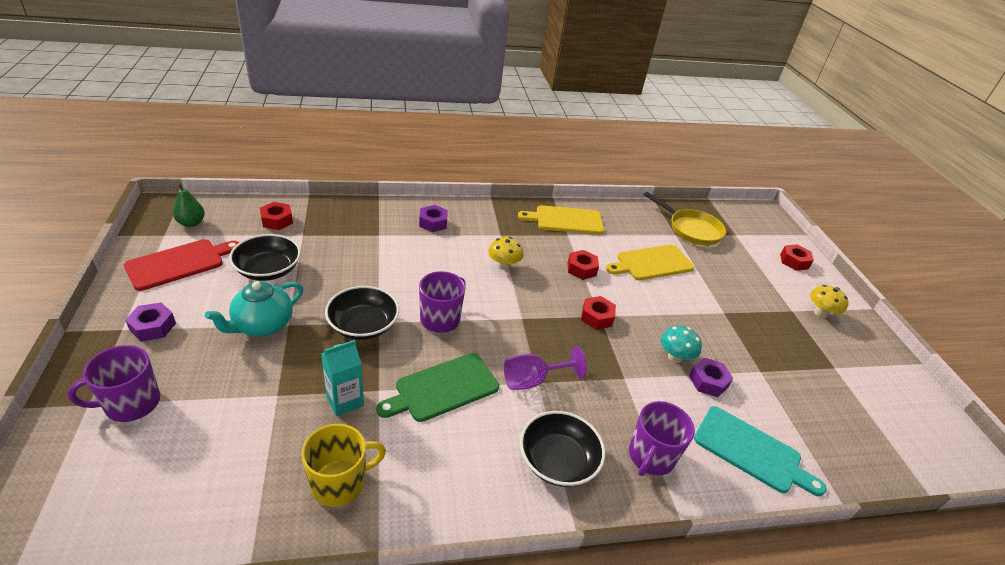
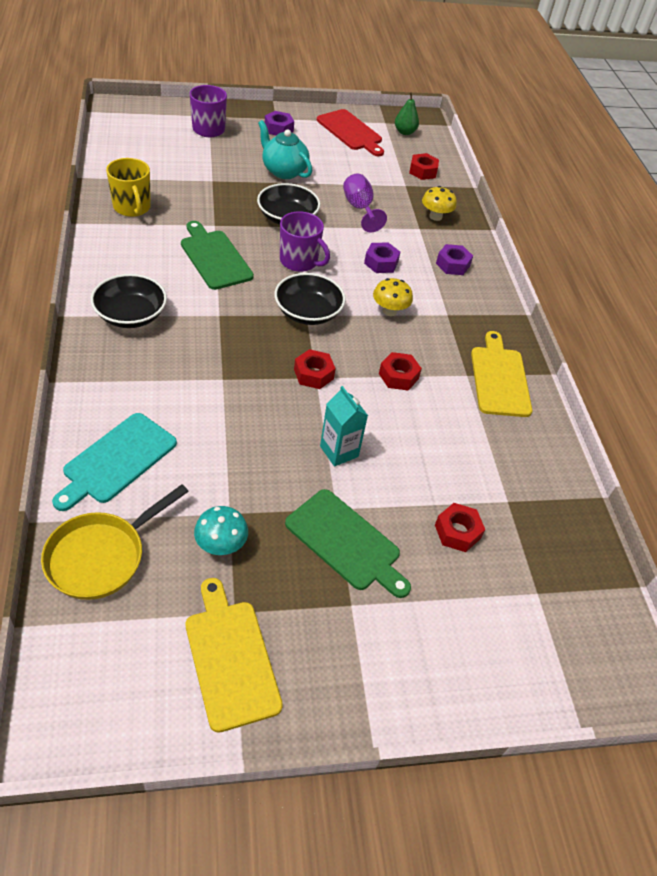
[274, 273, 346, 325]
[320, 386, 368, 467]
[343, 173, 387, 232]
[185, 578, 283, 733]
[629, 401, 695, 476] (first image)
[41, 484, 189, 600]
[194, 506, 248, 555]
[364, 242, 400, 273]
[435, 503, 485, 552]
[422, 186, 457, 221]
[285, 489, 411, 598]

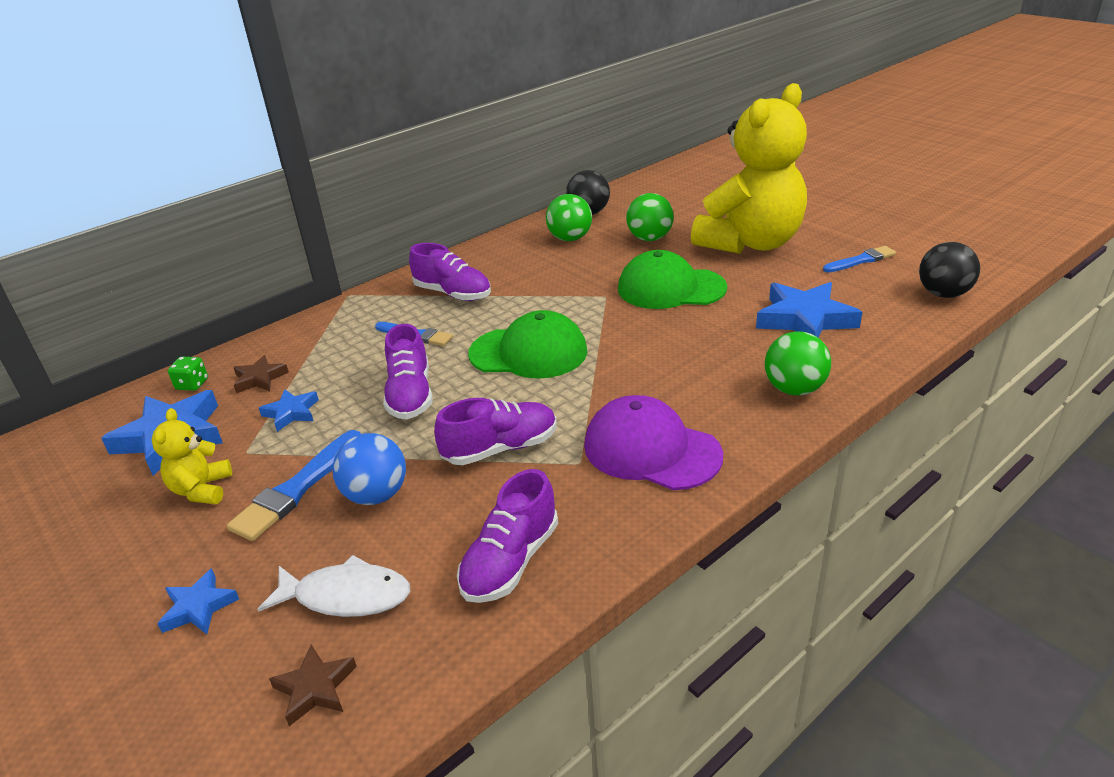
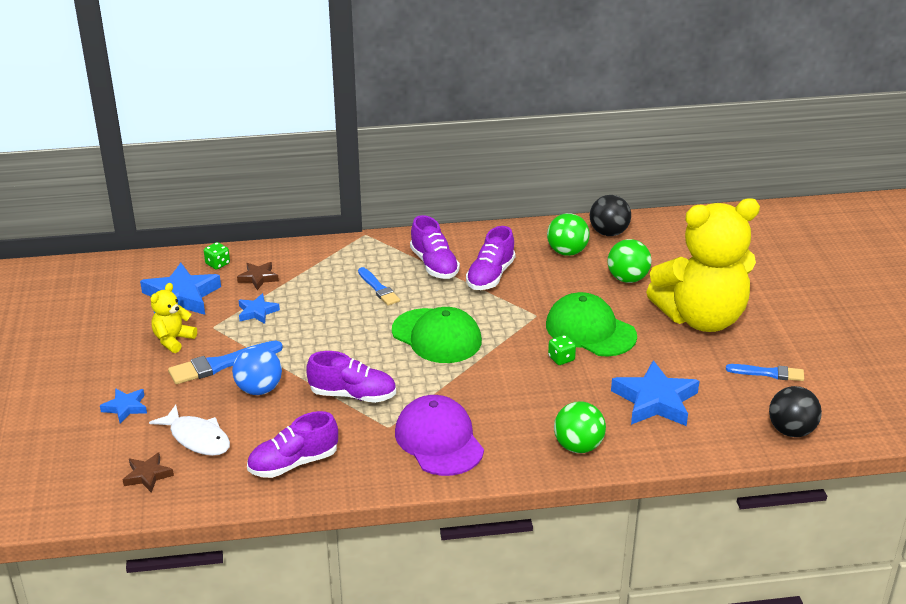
[466, 226, 515, 290]
[548, 335, 576, 365]

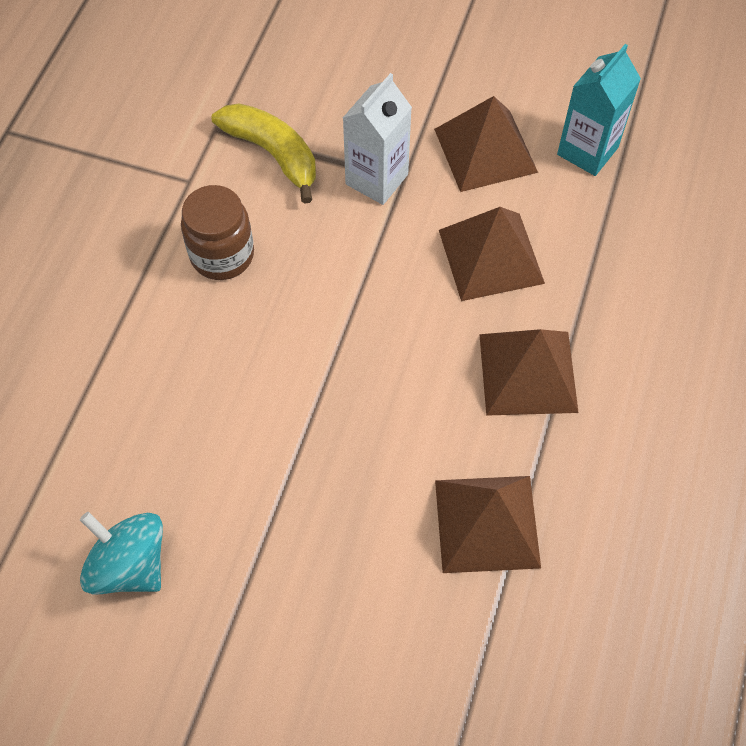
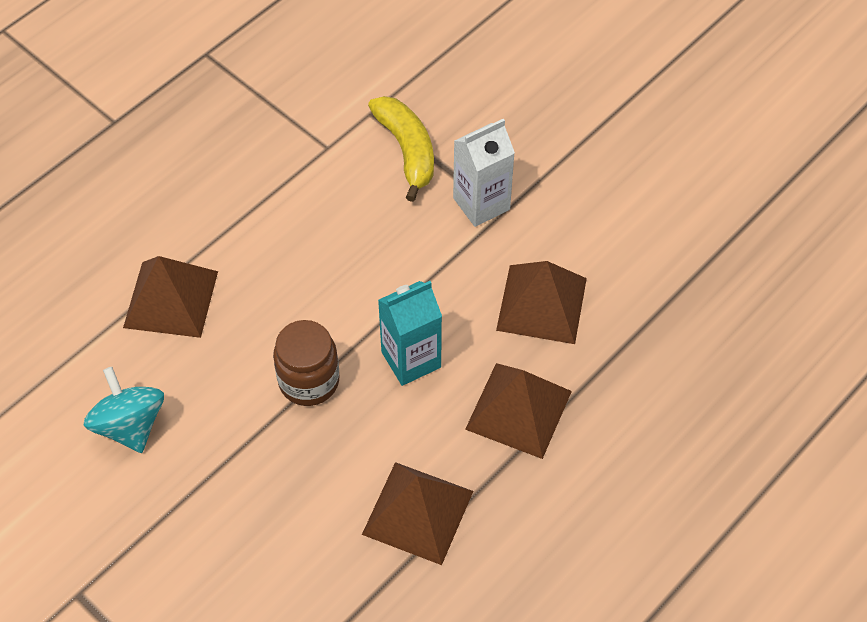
[273, 320, 340, 406]
[123, 256, 218, 338]
[378, 281, 442, 386]

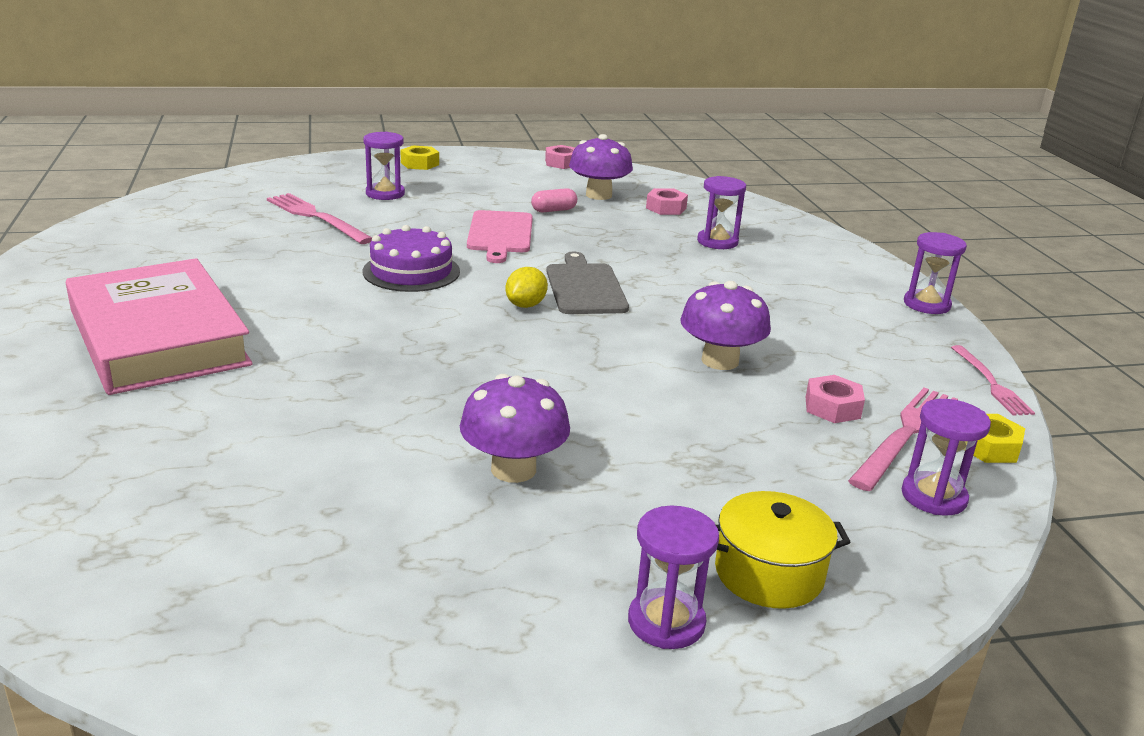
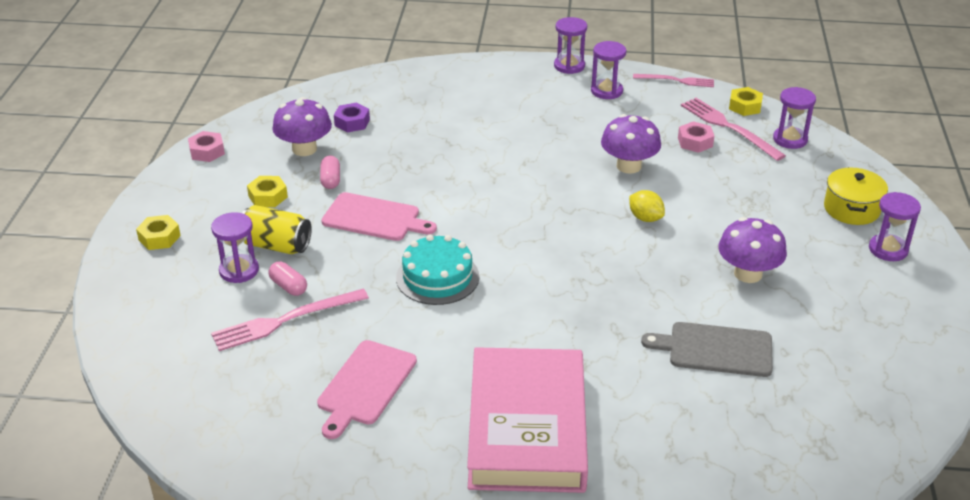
[467, 347, 588, 493]
[396, 235, 479, 305]
[629, 190, 665, 222]
[641, 322, 773, 377]
[334, 103, 370, 132]
[591, 41, 626, 99]
[242, 205, 312, 254]
[247, 176, 288, 207]
[268, 262, 307, 296]
[317, 340, 417, 439]

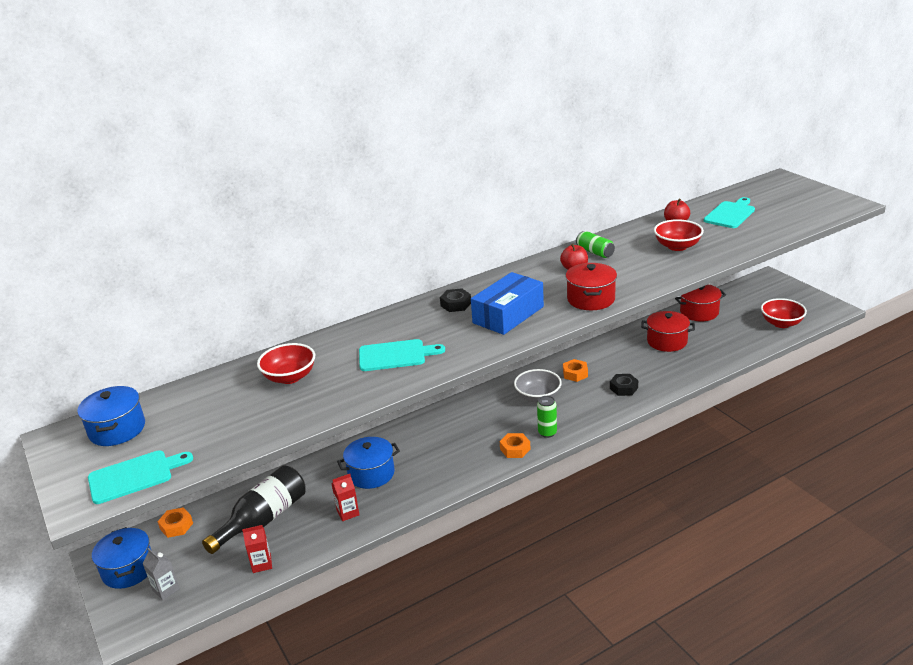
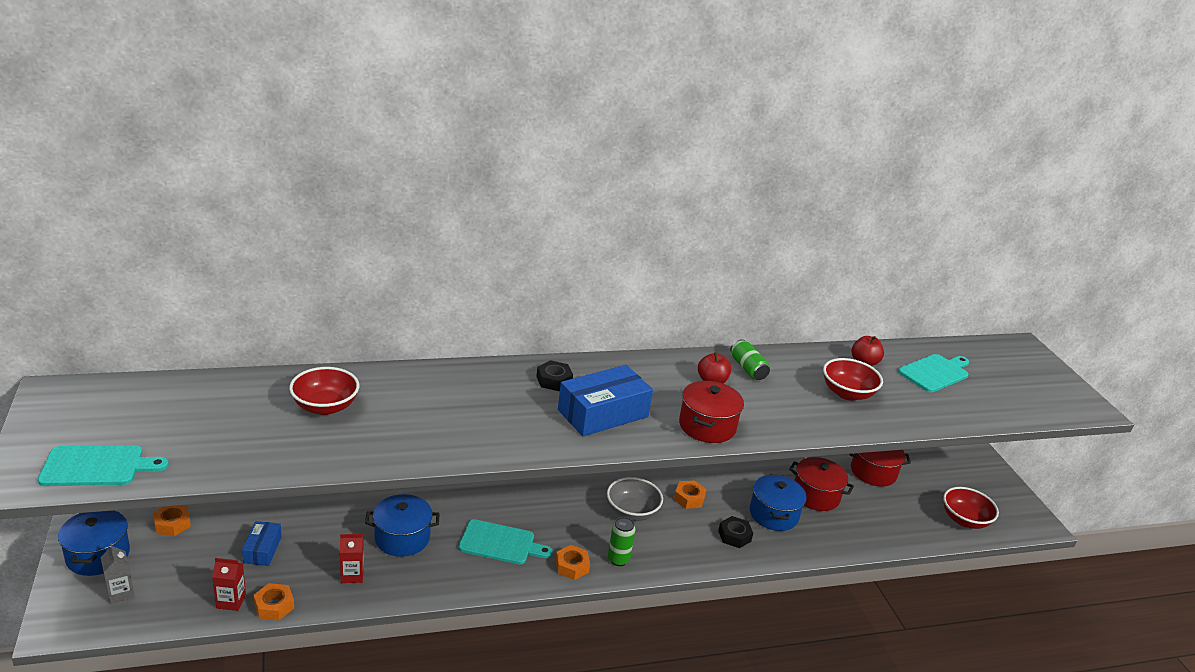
[750, 474, 806, 531]
[242, 521, 282, 566]
[458, 519, 553, 564]
[254, 583, 294, 620]

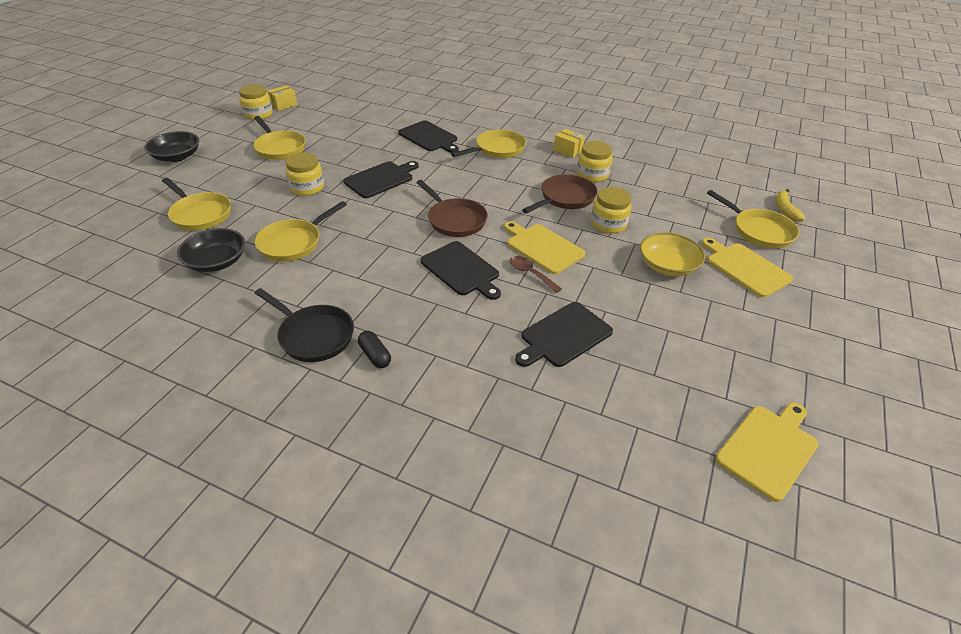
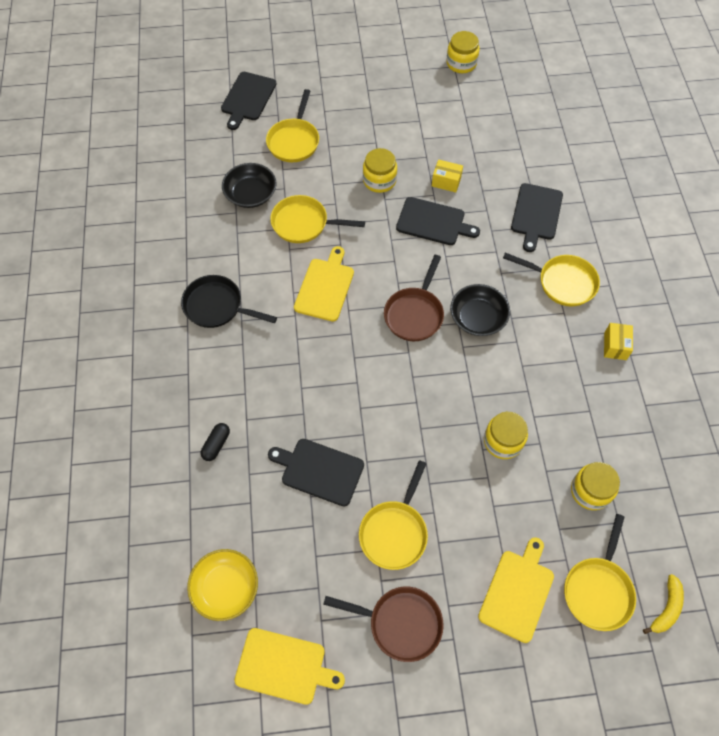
[450, 284, 510, 336]
[359, 460, 428, 570]
[181, 275, 277, 328]
[432, 159, 463, 192]
[201, 423, 230, 461]
[221, 72, 277, 130]
[294, 246, 354, 322]
[510, 256, 562, 293] (first image)
[323, 587, 444, 662]
[571, 462, 620, 510]
[187, 549, 258, 621]
[643, 574, 684, 634]

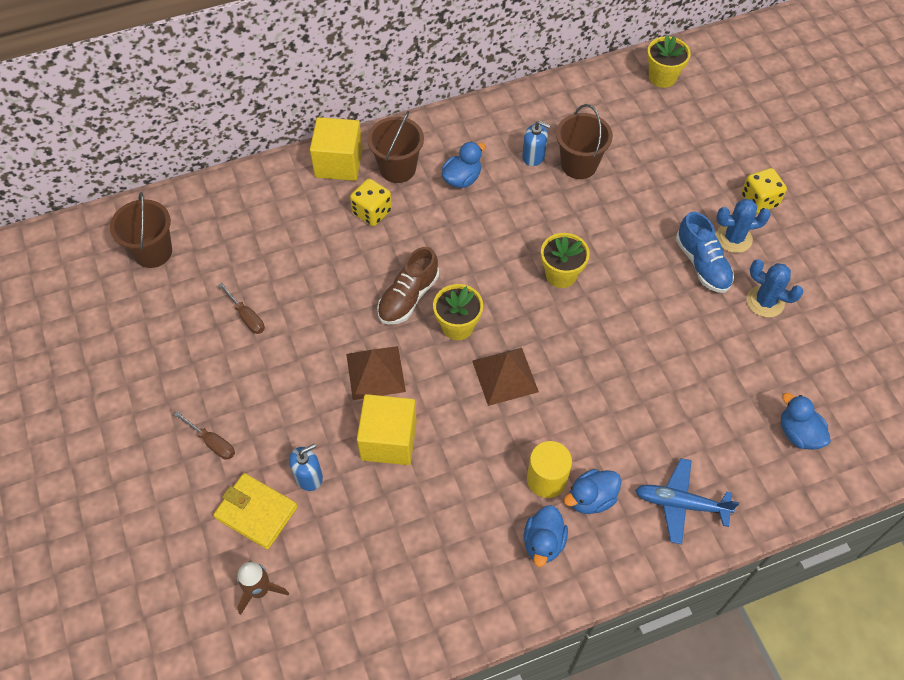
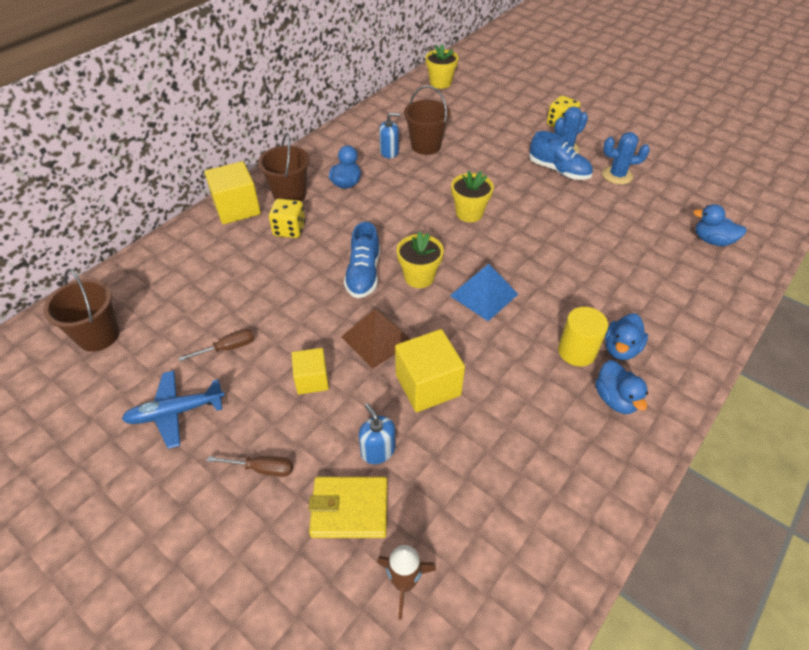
[179, 329, 254, 361]
[359, 403, 395, 464]
[344, 222, 380, 298]
[450, 264, 518, 321]
[122, 370, 225, 449]
[291, 348, 329, 395]

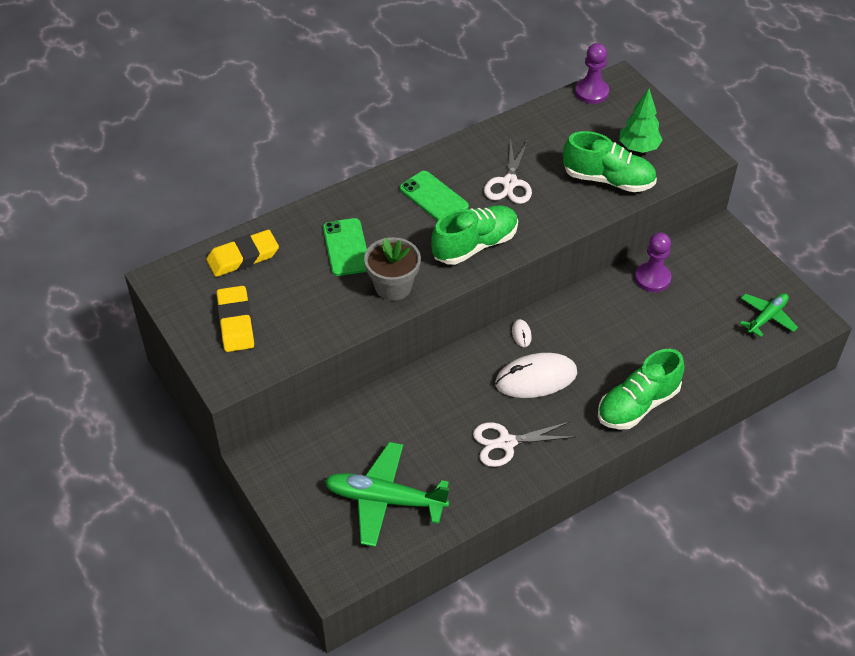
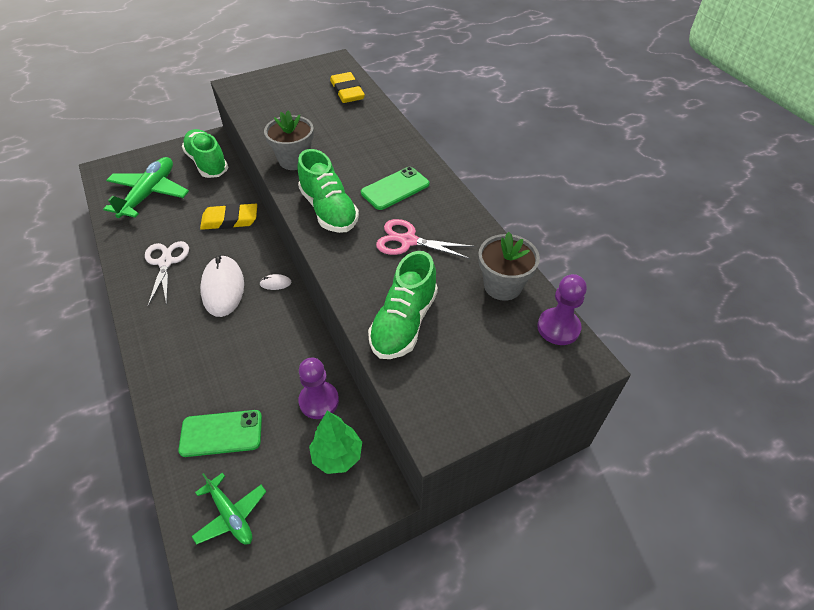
[200, 203, 257, 230]
[178, 410, 262, 457]
[376, 219, 474, 259]
[182, 129, 228, 178]
[309, 411, 362, 474]
[478, 232, 540, 301]

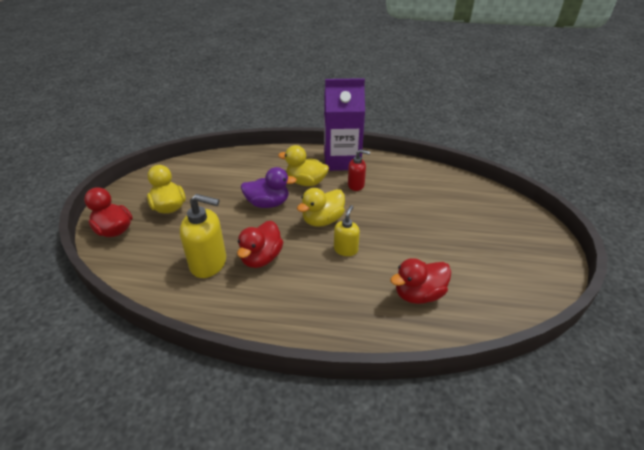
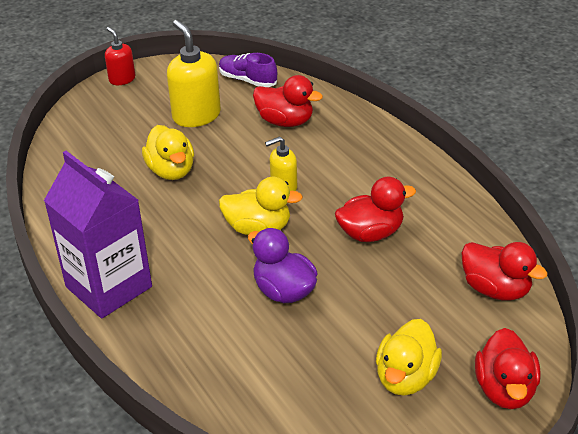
[167, 20, 221, 127]
[142, 125, 194, 180]
[105, 27, 135, 85]
[219, 53, 277, 87]
[461, 242, 548, 301]

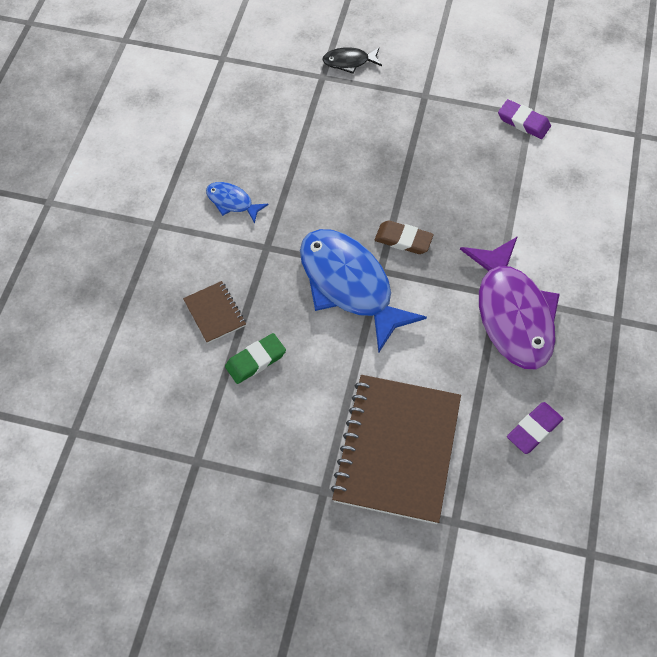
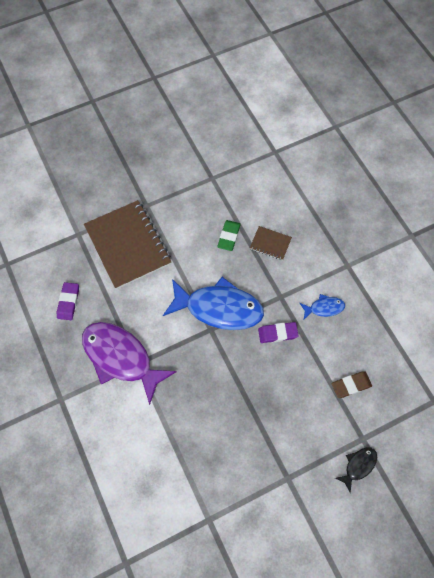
[332, 371, 372, 398]
[258, 322, 299, 343]

